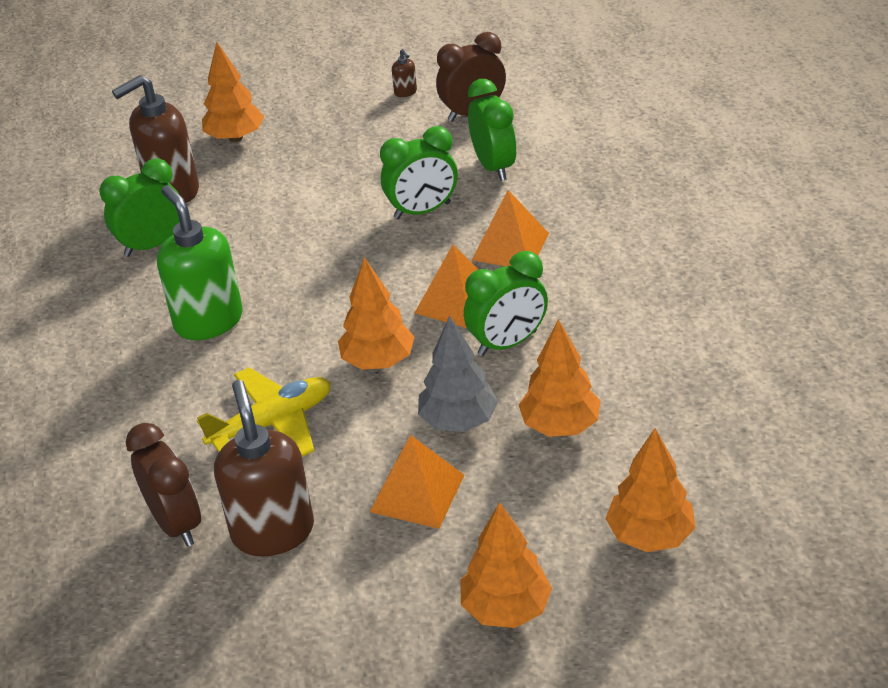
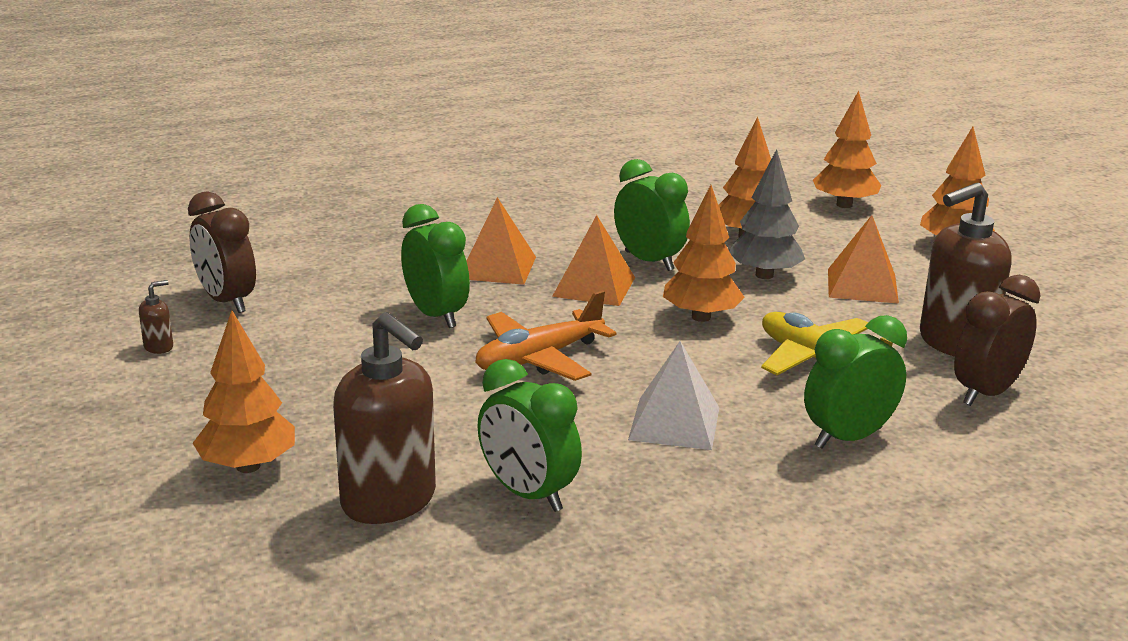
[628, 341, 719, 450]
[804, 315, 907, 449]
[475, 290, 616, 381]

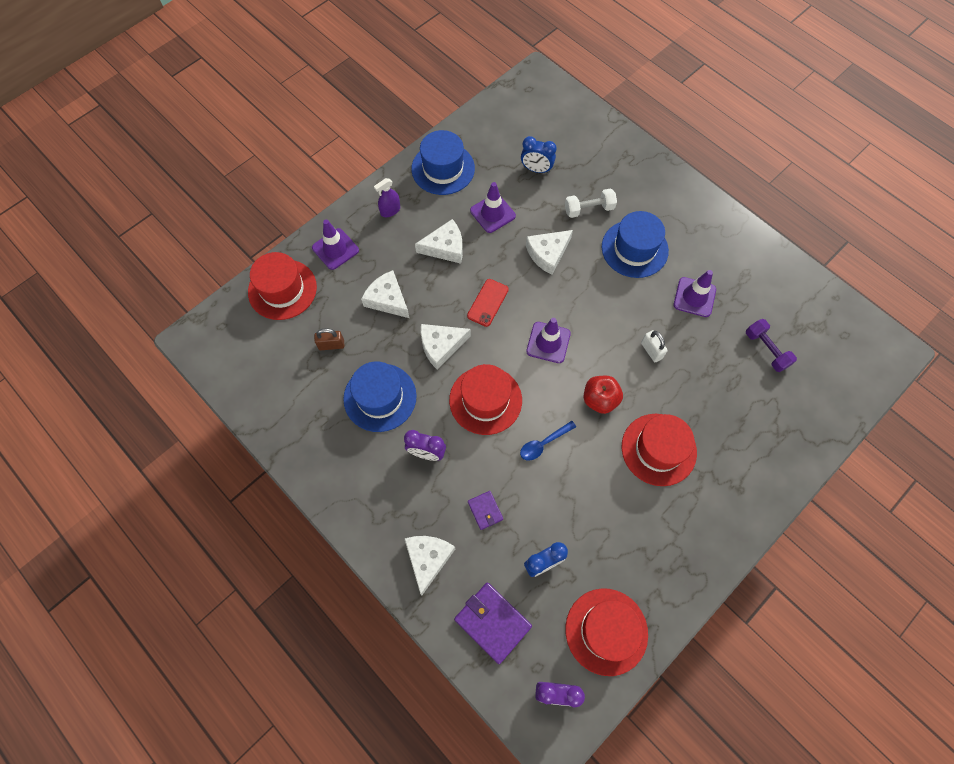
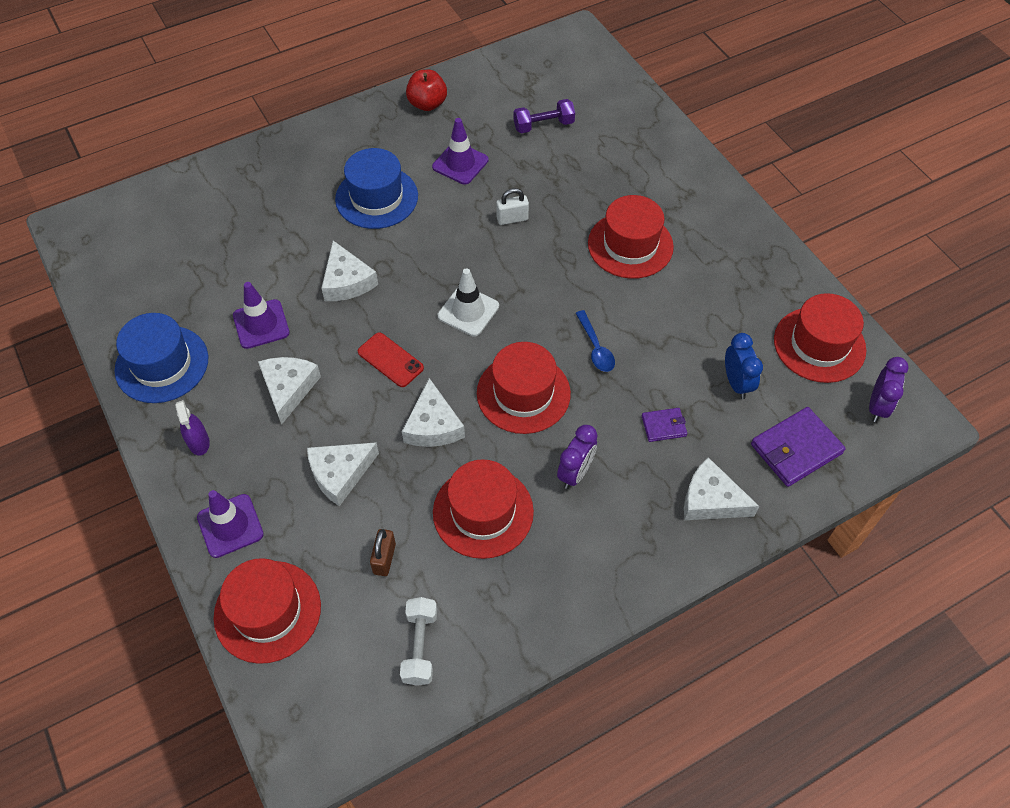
[433, 459, 534, 559]
[521, 136, 557, 173] (first image)
[438, 268, 499, 337]
[400, 597, 437, 686]
[406, 70, 447, 111]

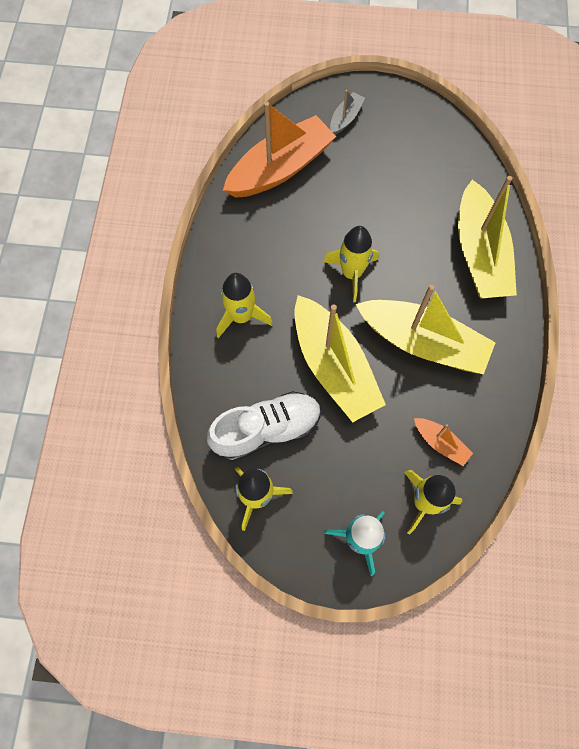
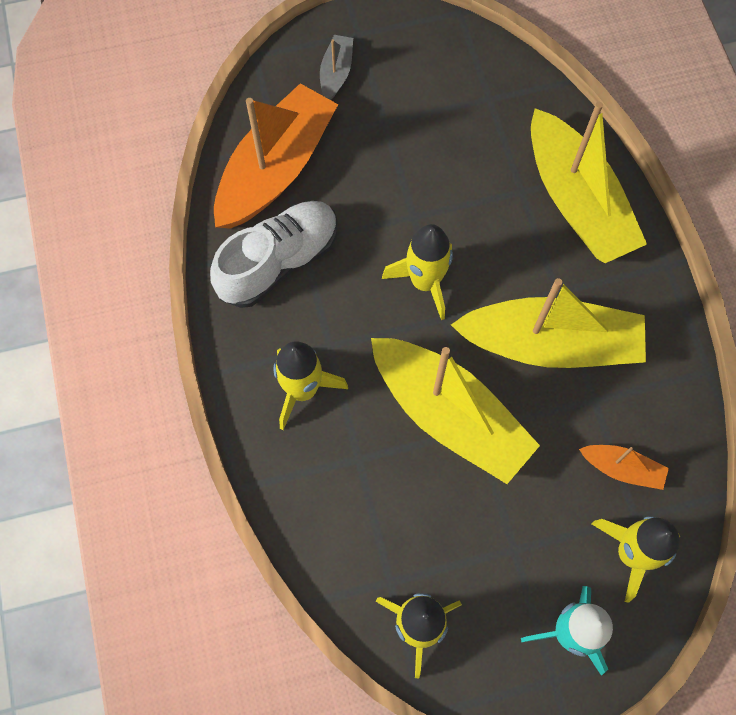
[210, 201, 338, 308]

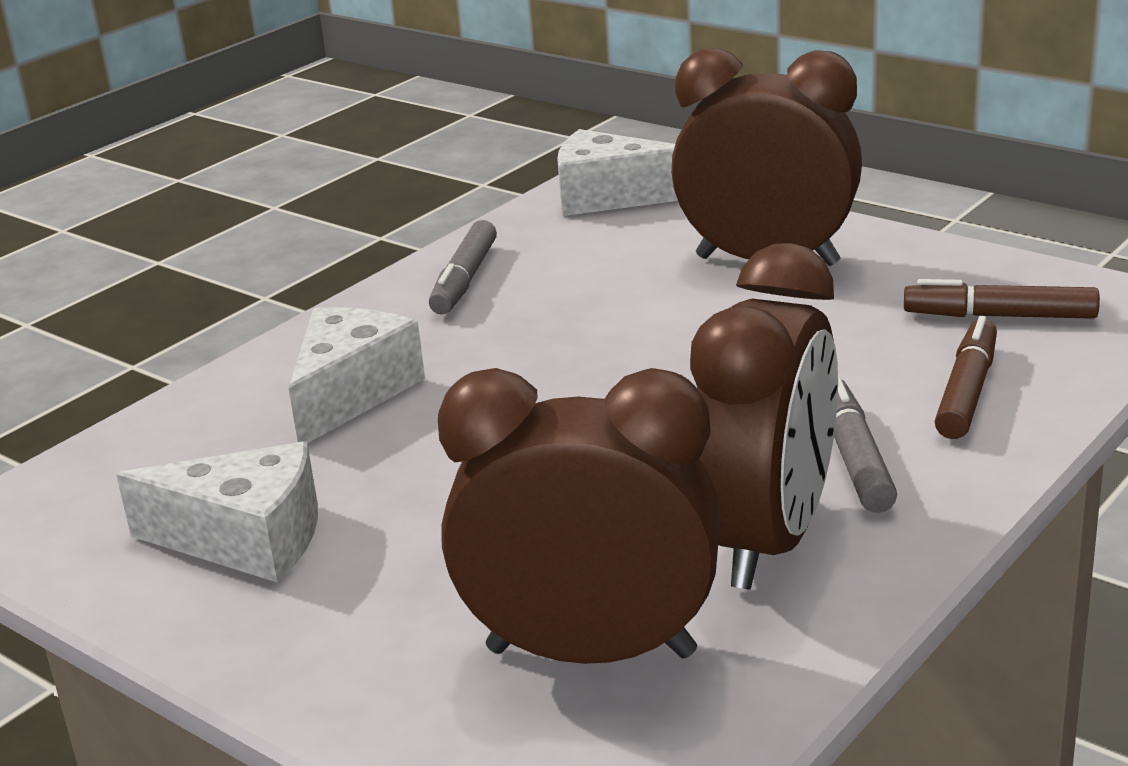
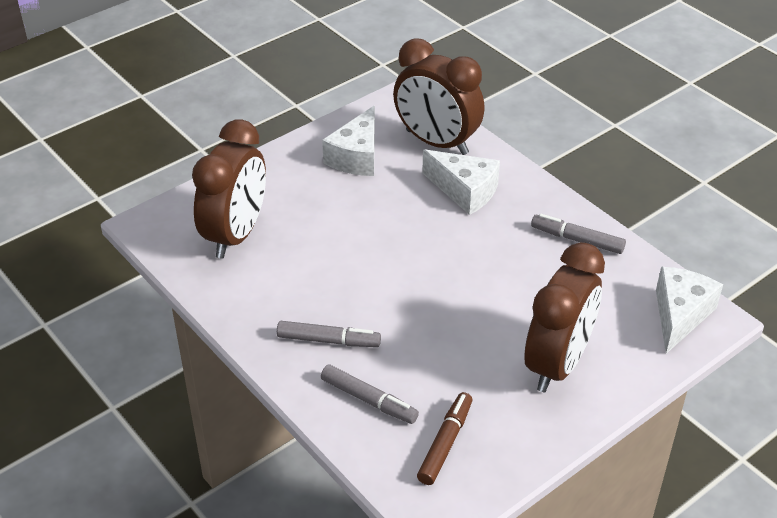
[393, 38, 485, 155]
[321, 364, 419, 424]

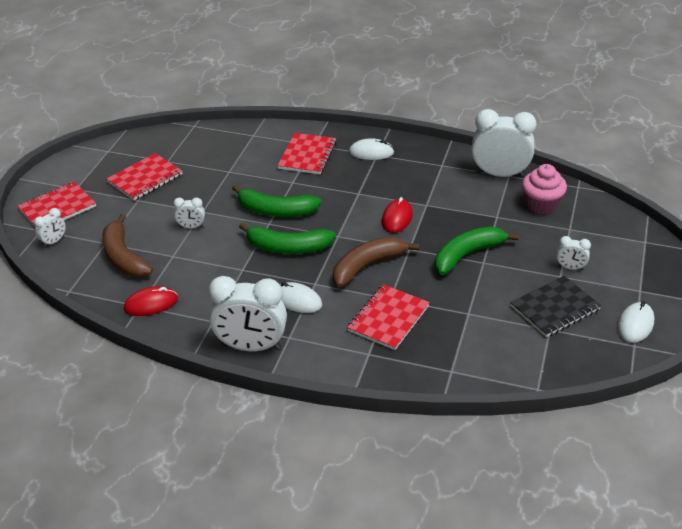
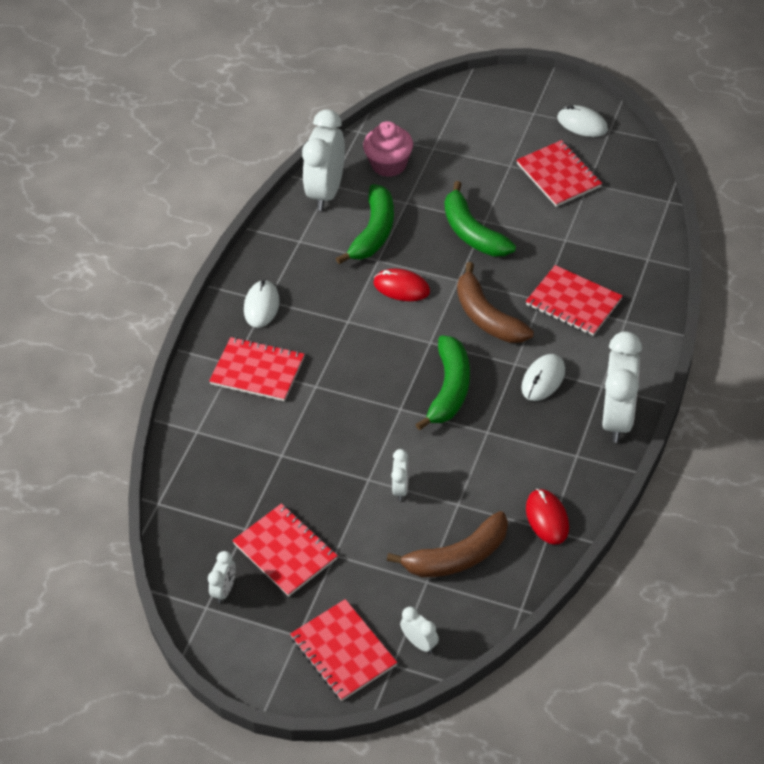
[336, 184, 394, 264]
[517, 140, 602, 207]
[208, 551, 236, 603]

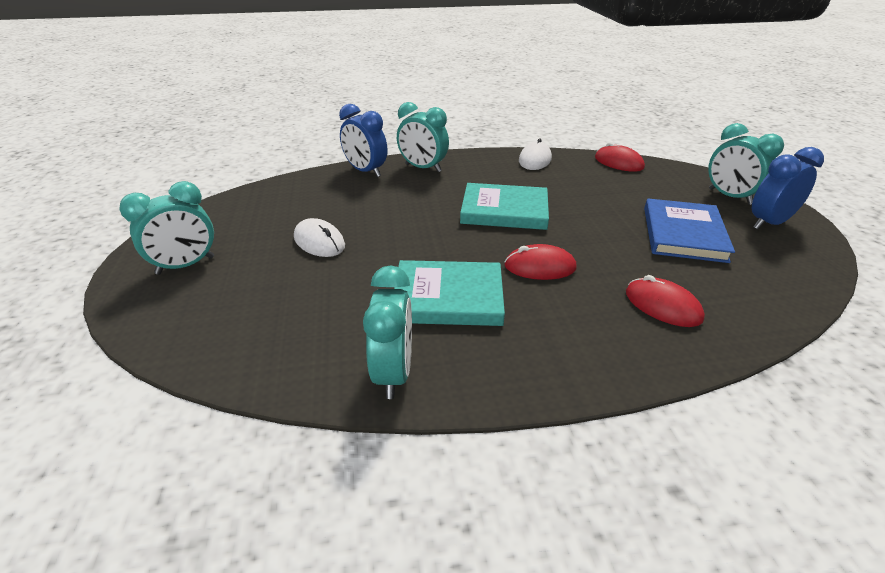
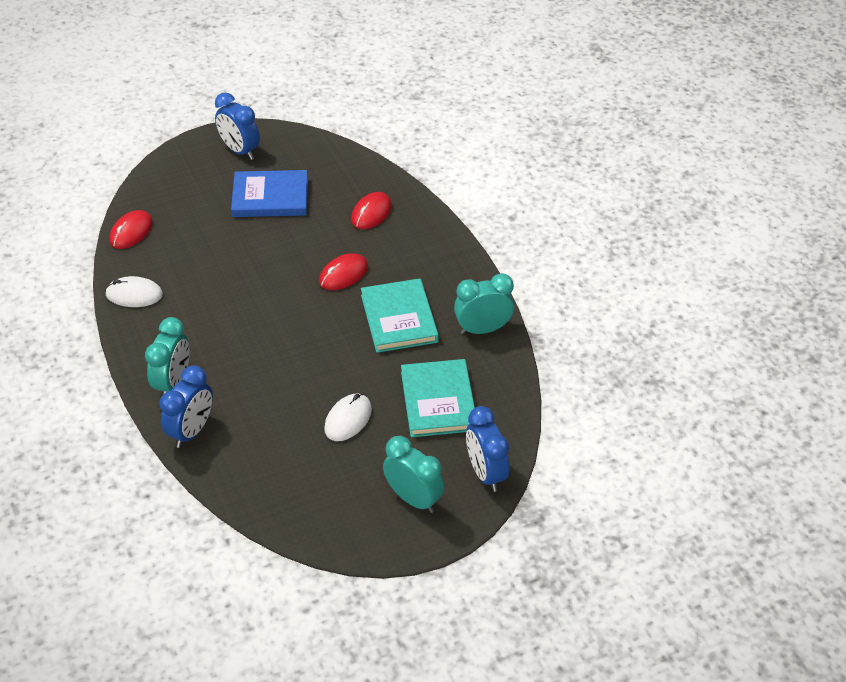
[401, 359, 475, 437]
[319, 253, 368, 290]
[708, 123, 784, 205] (first image)
[466, 406, 509, 492]

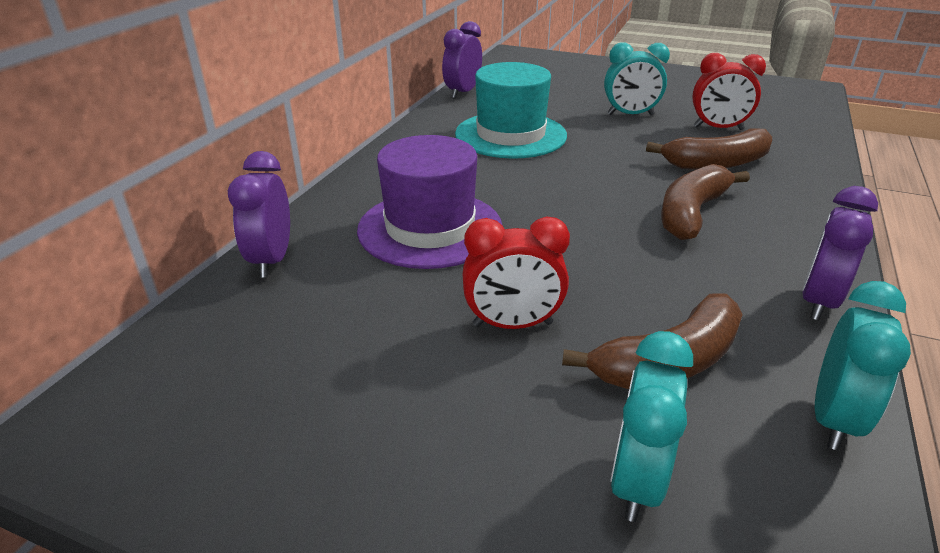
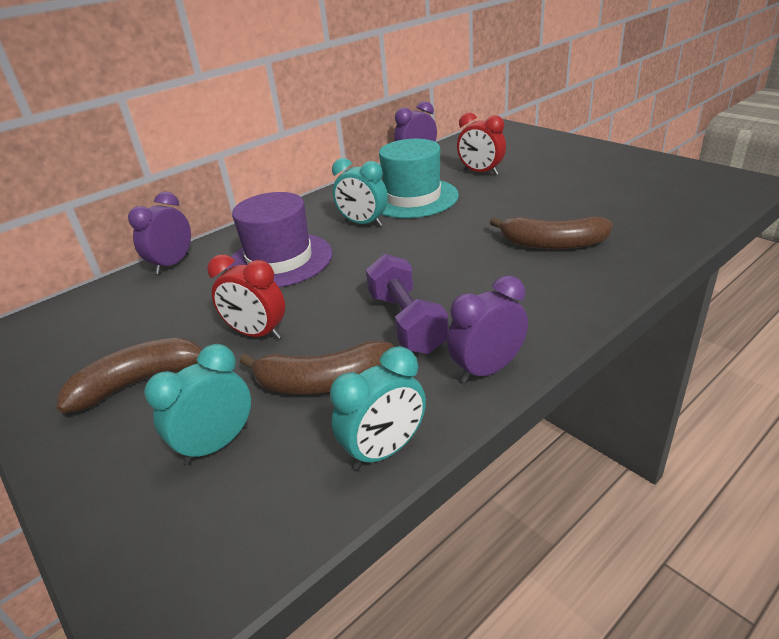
[332, 158, 388, 227]
[57, 338, 203, 413]
[457, 112, 506, 175]
[366, 254, 449, 354]

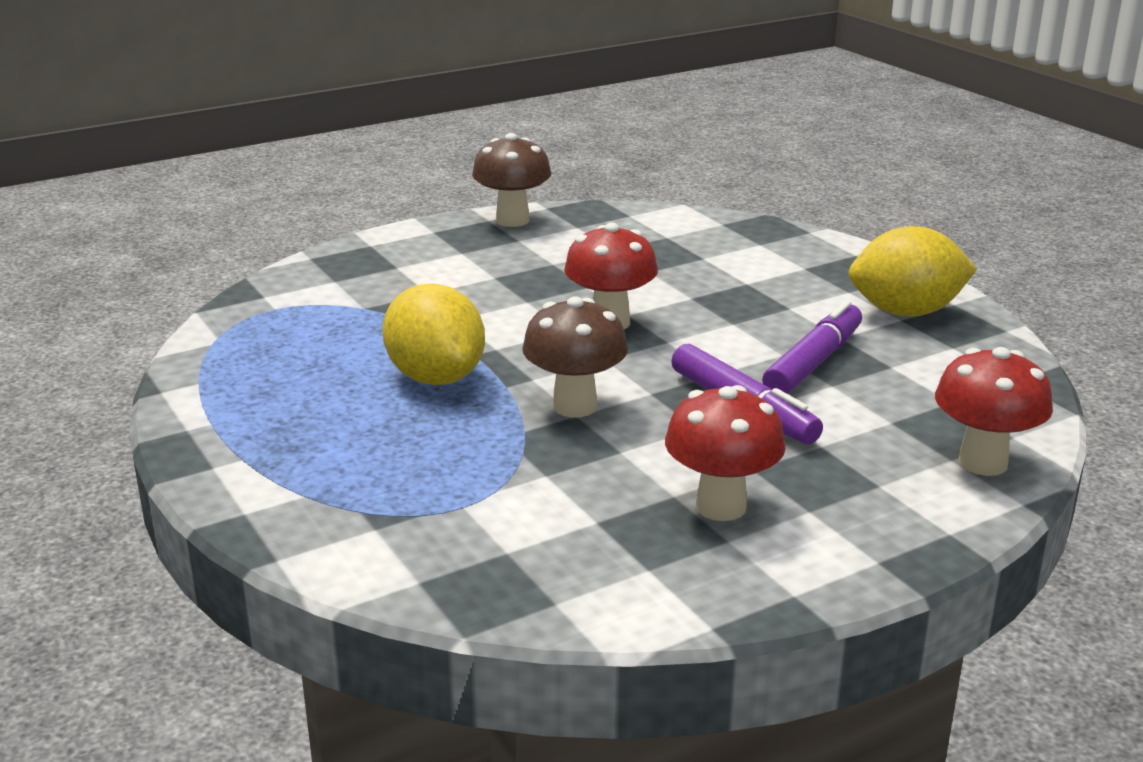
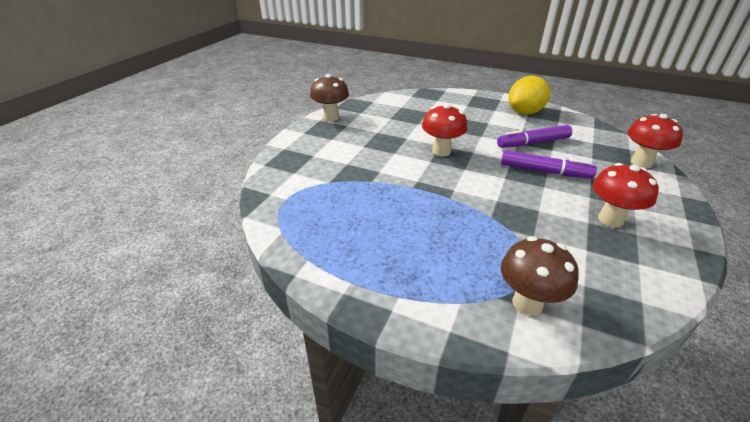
[382, 284, 485, 385] (first image)
[501, 236, 579, 316]
[497, 125, 572, 148]

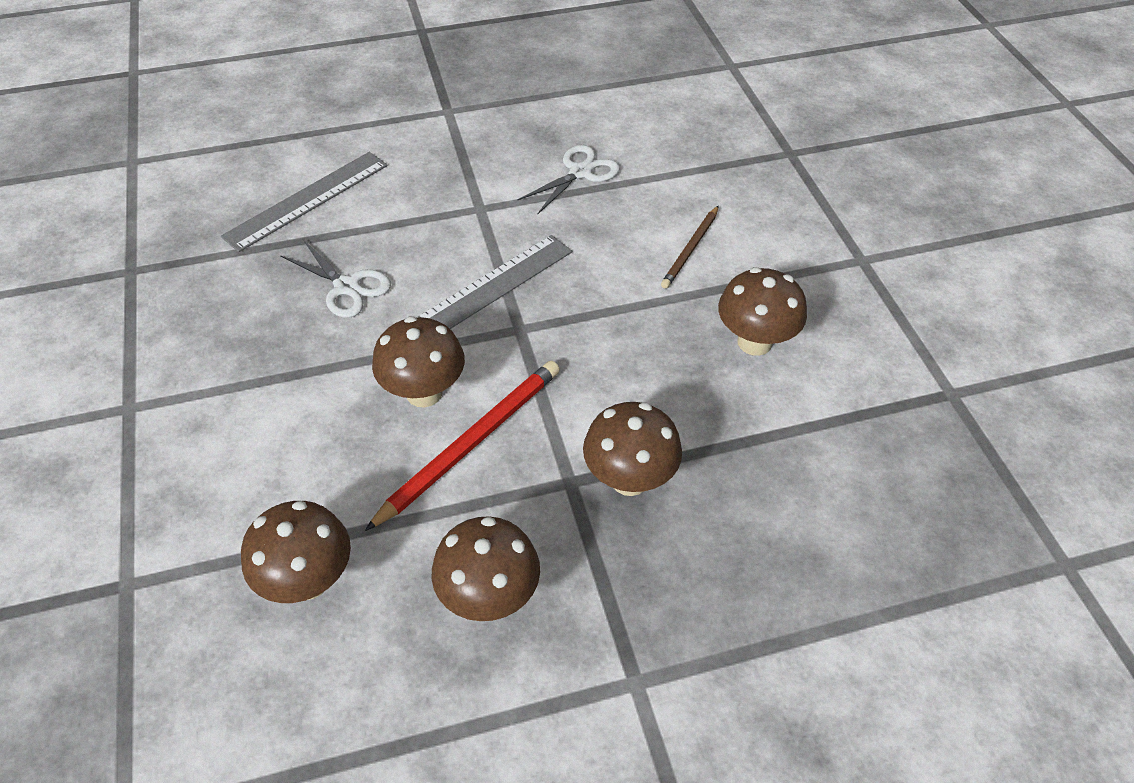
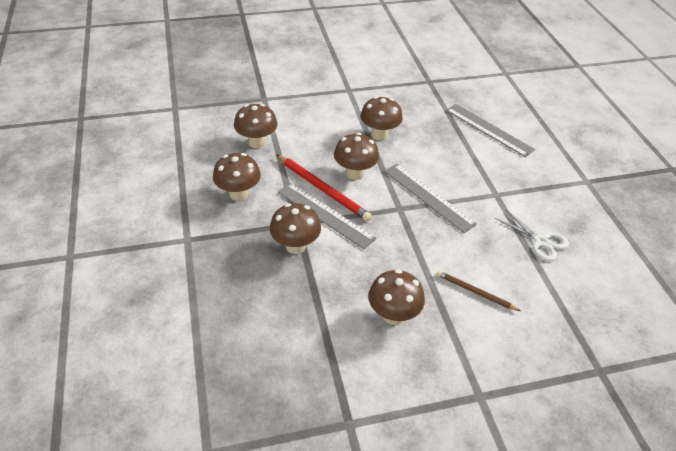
[280, 239, 391, 318] (first image)
[278, 183, 377, 249]
[360, 96, 403, 140]

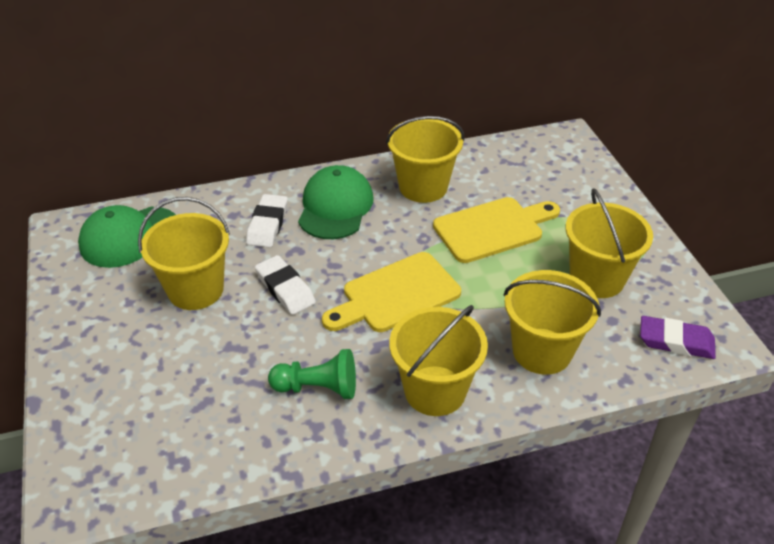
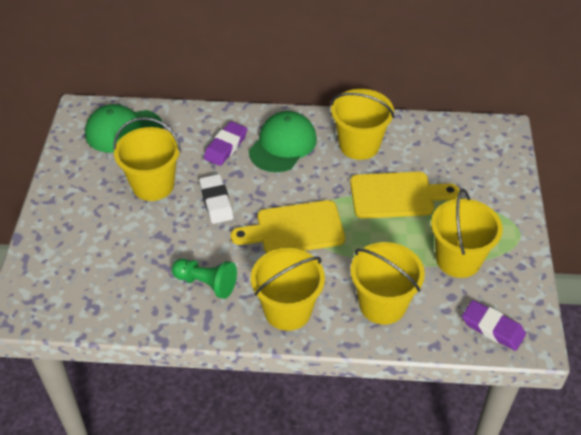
[204, 121, 247, 166]

